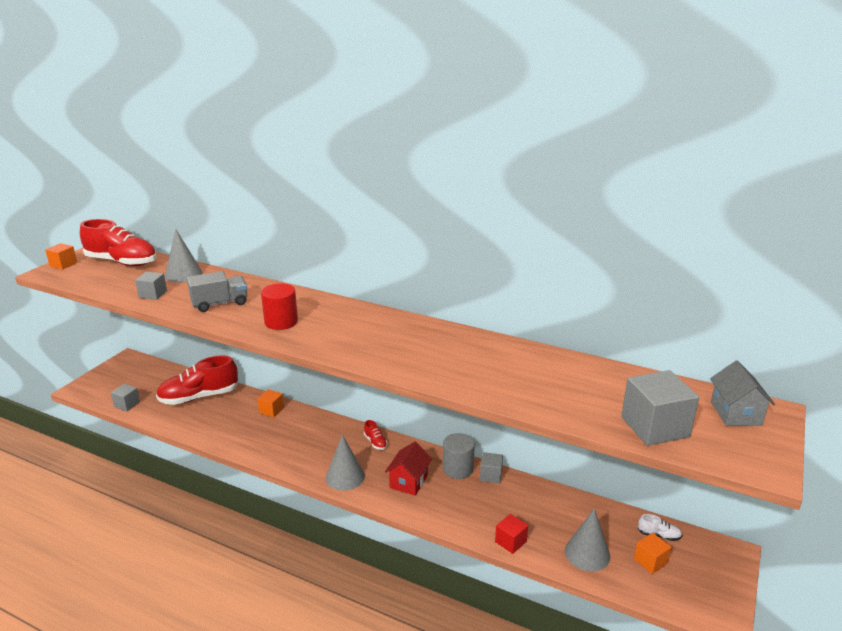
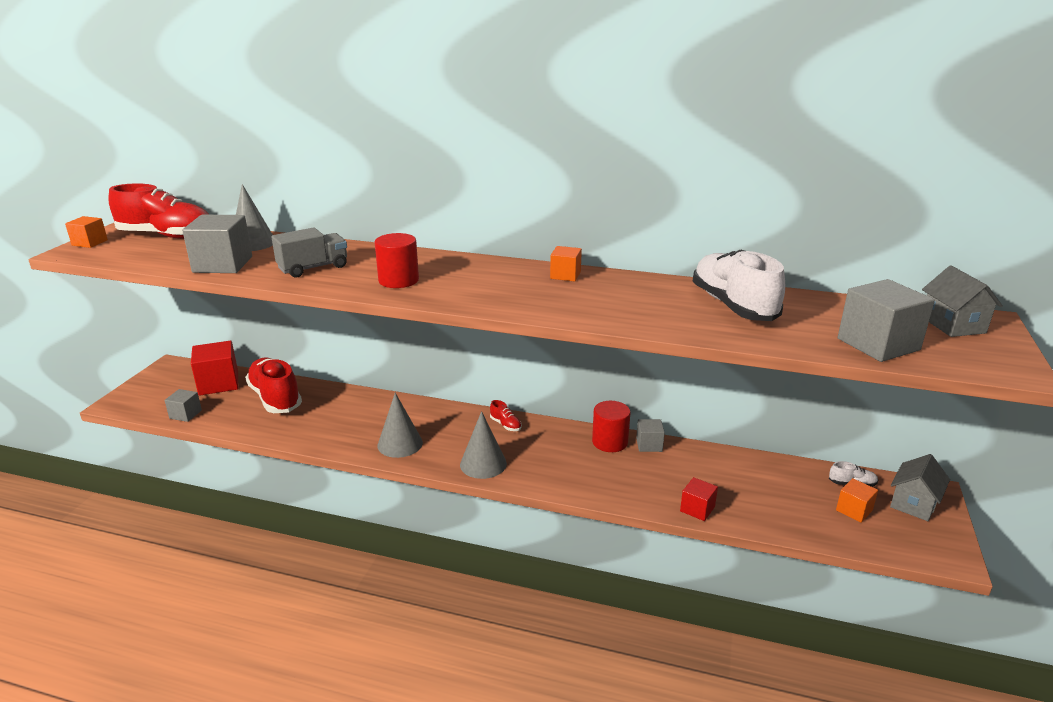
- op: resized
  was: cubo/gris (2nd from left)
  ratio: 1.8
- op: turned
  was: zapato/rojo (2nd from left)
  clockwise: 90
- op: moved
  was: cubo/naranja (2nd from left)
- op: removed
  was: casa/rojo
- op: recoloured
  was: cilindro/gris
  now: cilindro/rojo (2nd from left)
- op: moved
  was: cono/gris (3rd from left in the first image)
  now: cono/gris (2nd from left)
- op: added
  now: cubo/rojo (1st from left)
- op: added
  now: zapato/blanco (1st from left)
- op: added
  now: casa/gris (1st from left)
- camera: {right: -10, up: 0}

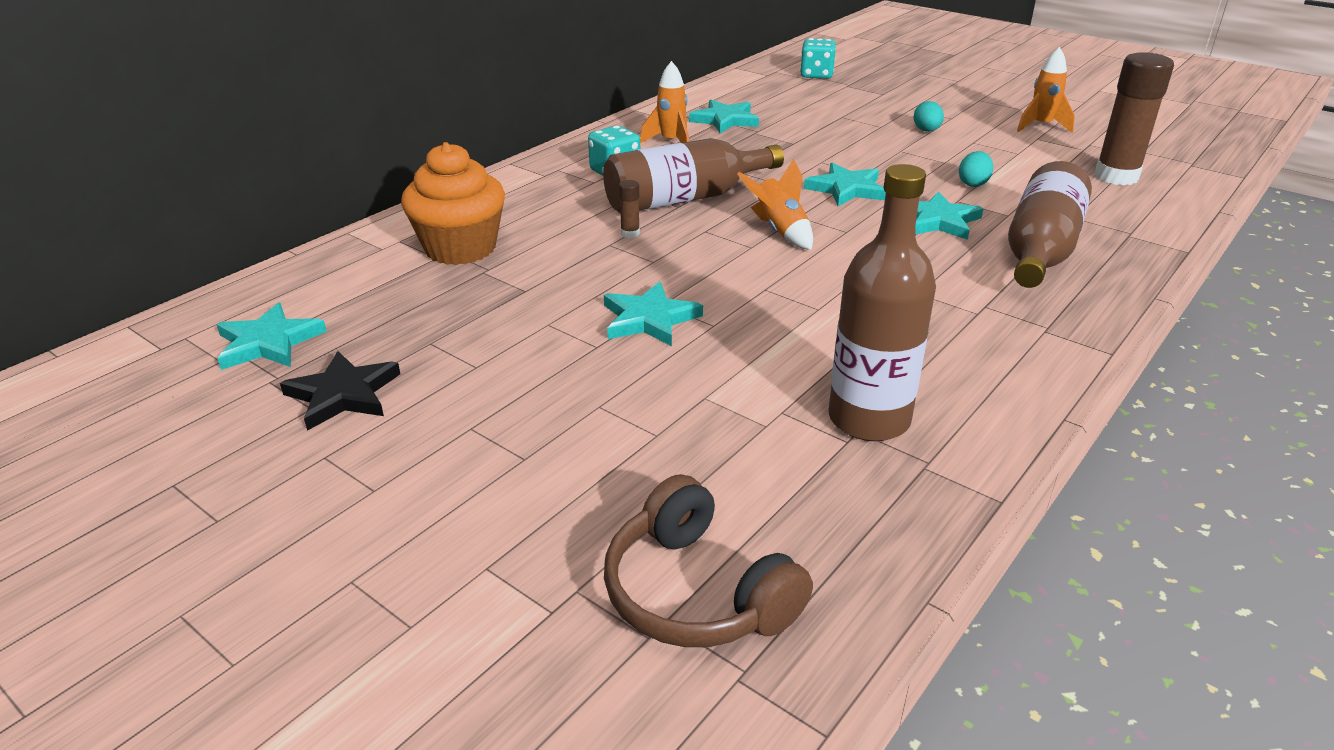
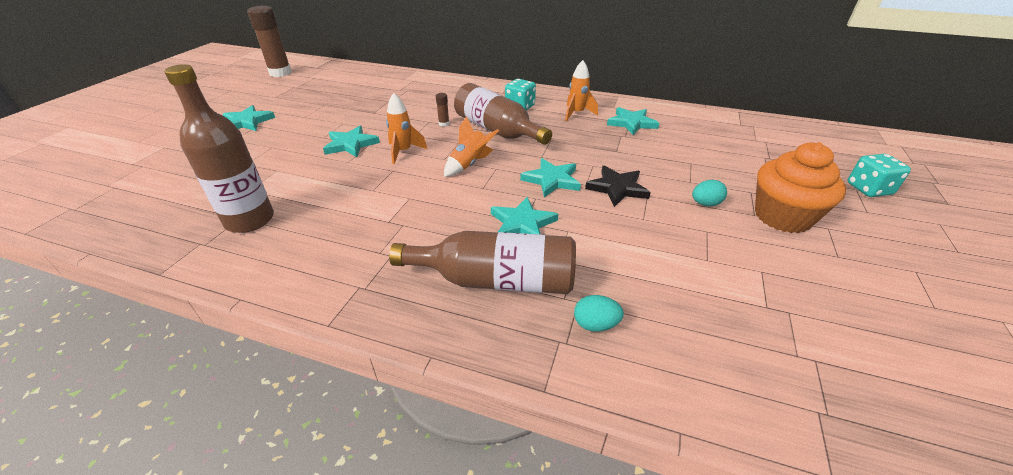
- op: moved
  was: estrella/turquesa (1st from left)
- op: moved
  was: estrella/negro
- op: moved
  was: magdalena/naranja
- op: removed
  was: auriculares/marrón
- op: moved
  was: dado/turquesa (2nd from left)
- op: moved
  was: huevo/turquesa (2nd from left in the first image)
  now: huevo/turquesa (1st from left)
- op: moved
  was: cohete/naranja (3rd from left in the first image)
  now: cohete/naranja (1st from left)
- op: moved
  was: barra de pegamento/marrón (2nd from left in the first image)
  now: barra de pegamento/marrón (1st from left)
- camera: {right: 70, up: 5}

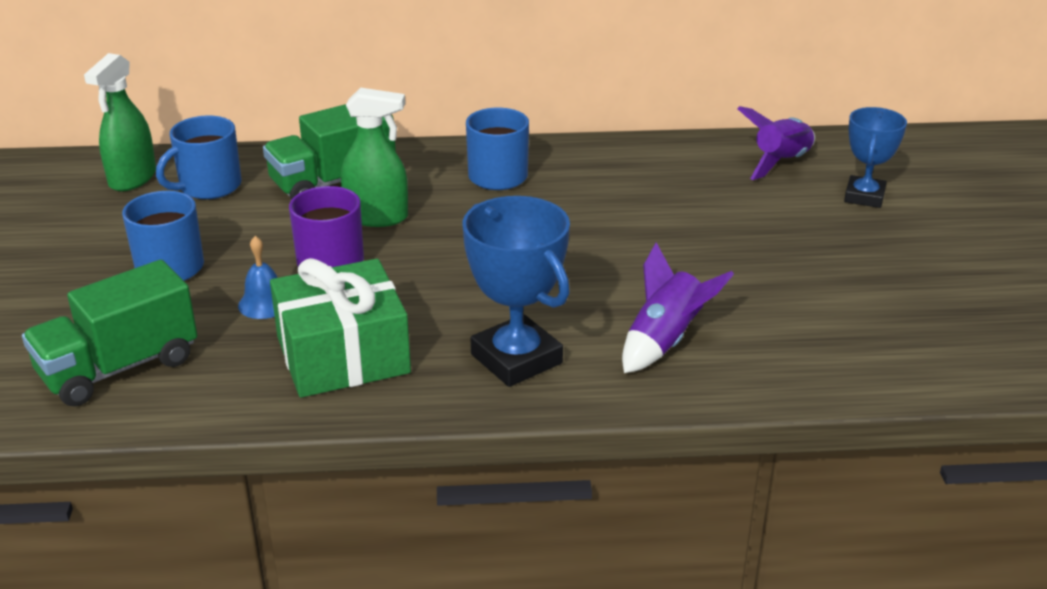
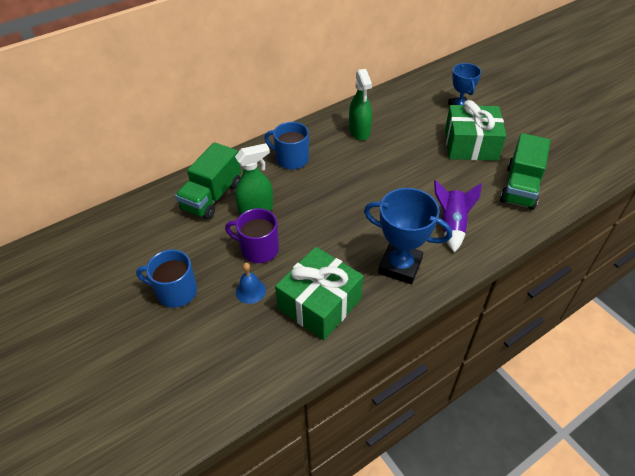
- op: moved
  was: camión/verde (1st from left in the first image)
  now: camión/verde (2nd from left)
- op: moved
  was: pulverizador/verde (1st from left in the first image)
  now: pulverizador/verde (2nd from left)
- op: removed
  was: taza/azul (2nd from left)
- op: removed
  was: cohete/morado (2nd from left)
- op: added
  now: regalo/verde (2nd from left)
- camera: {right: -30, up: 15}

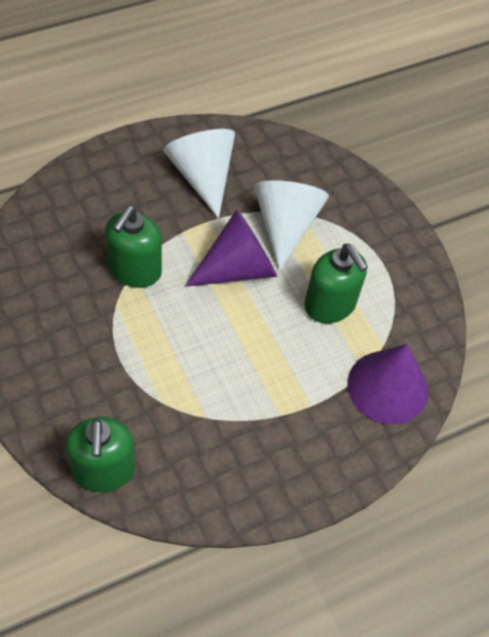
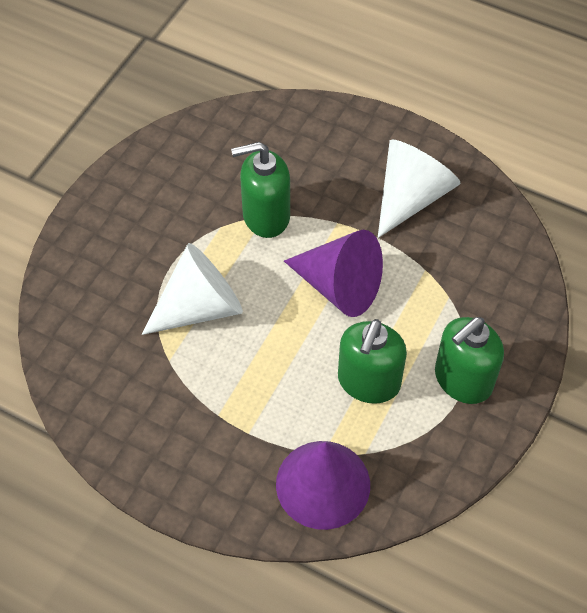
- op: moved
  was: dispensador de jabón/verde (1st from left in the first image)
  now: dispensador de jabón/verde (3rd from left)
- op: moved
  was: cono/blanco (2nd from left in the first image)
  now: cono/blanco (1st from left)
- camera: {right: 60, up: 0}

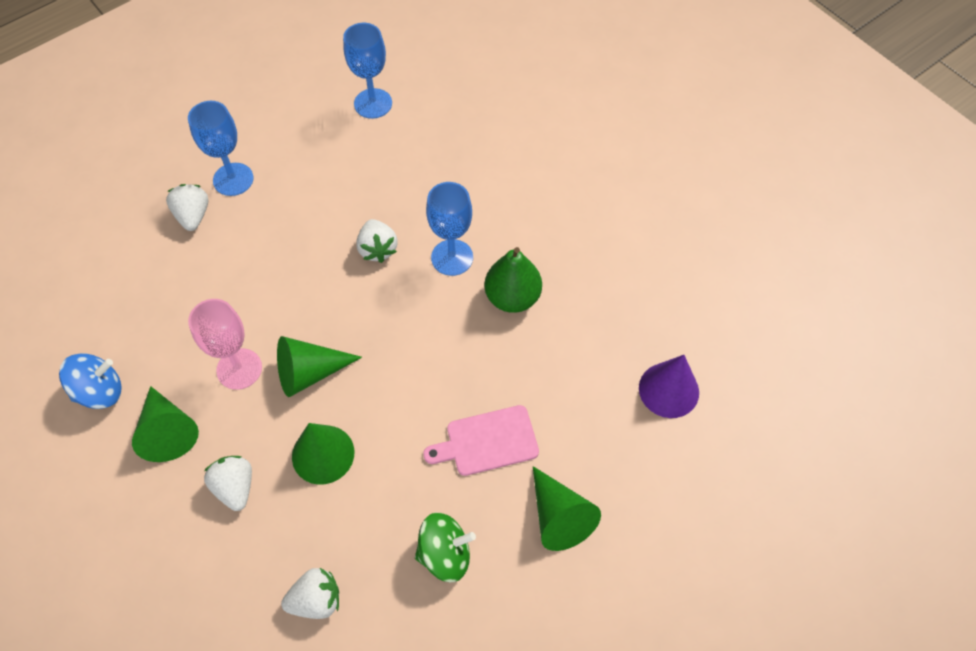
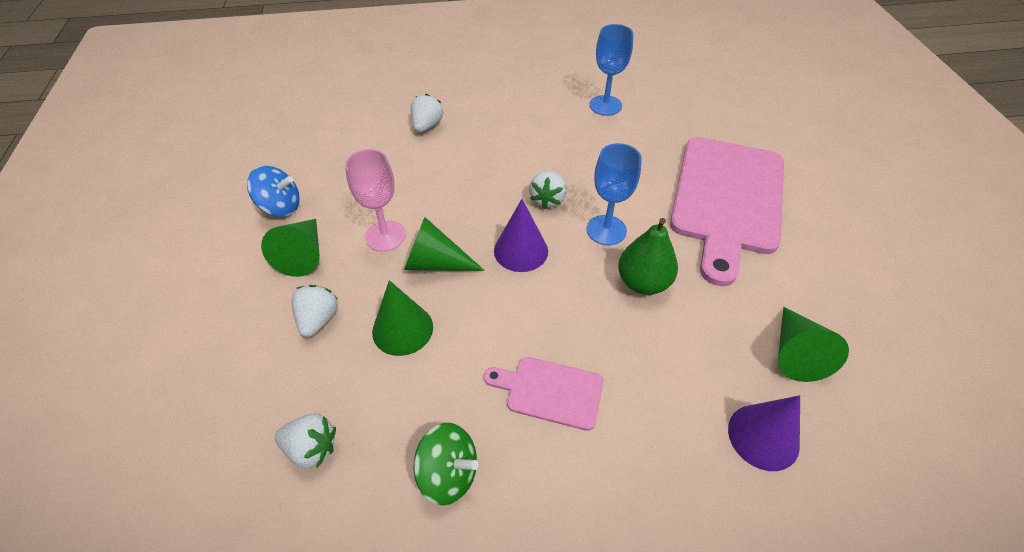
- op: removed
  was: copa/azul (1st from left)
- op: moved
  was: cono/verde (4th from left)
- op: added
  now: cono/morado (1st from left)
- op: added
  now: tabla de cortar/rosa (2nd from left)
- camera: {right: 30, up: -10}

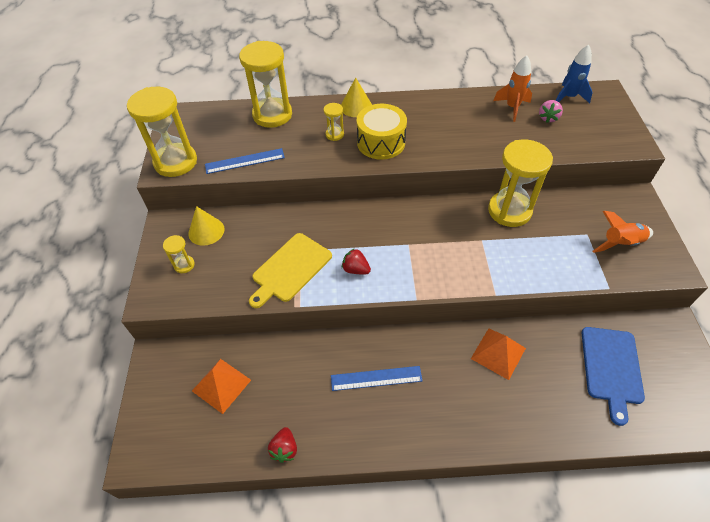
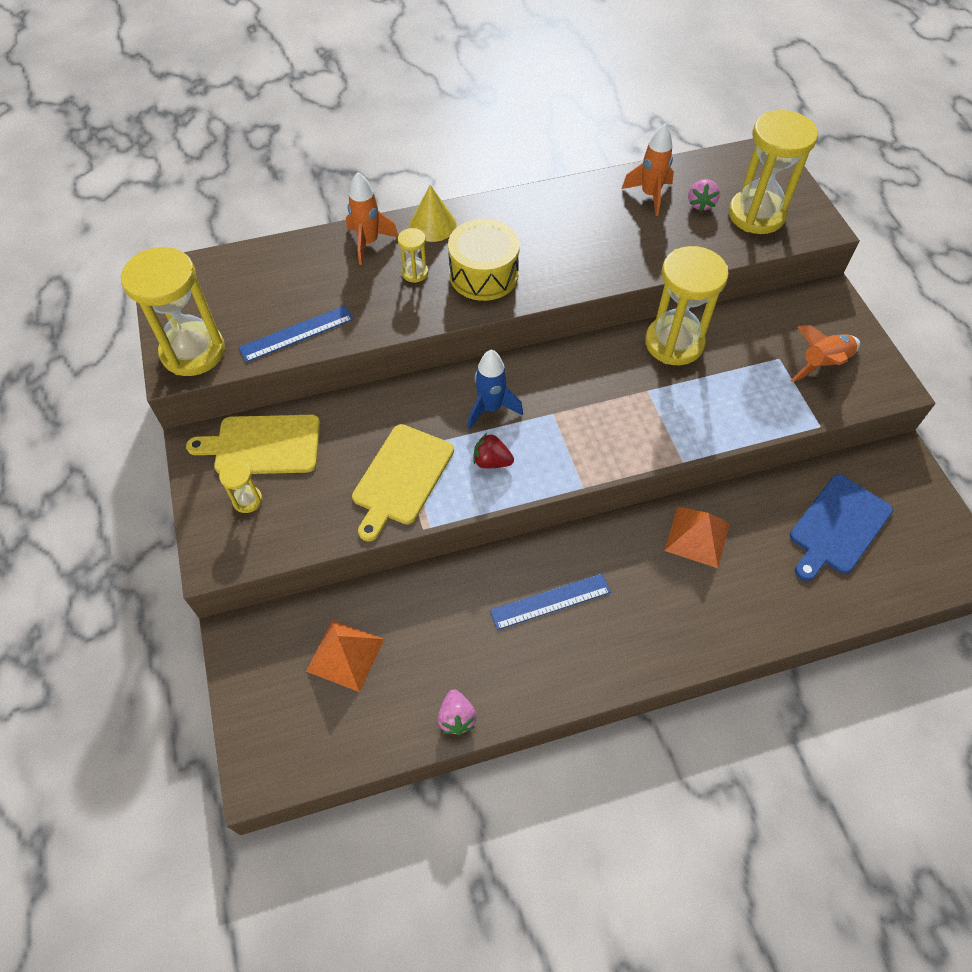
- op: replaced
  was: cono/amarillo (1st from left)
  now: tabla de cortar/amarillo (1st from left)
- op: moved
  was: reloj de arena/amarillo (3rd from left in the first image)
  now: reloj de arena/amarillo (5th from left)
- op: recoloured
  was: fresa/rojo (1st from left)
  now: fresa/rosa (1st from left)
- op: moved
  was: cohete/azul
- op: turned
  was: tabla de cortar/azul
  clockwise: 45
- op: added
  now: cohete/naranja (1st from left)
- camera: {right: -15, up: 5}

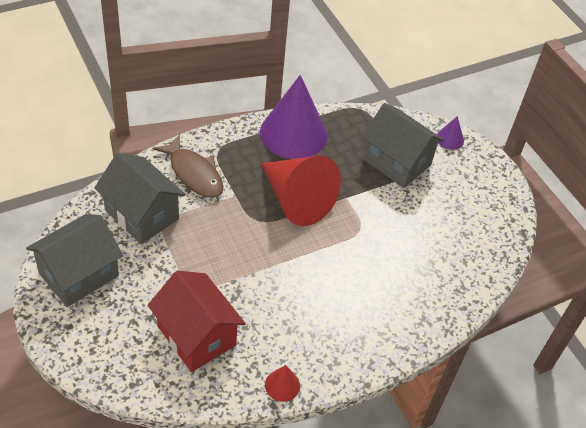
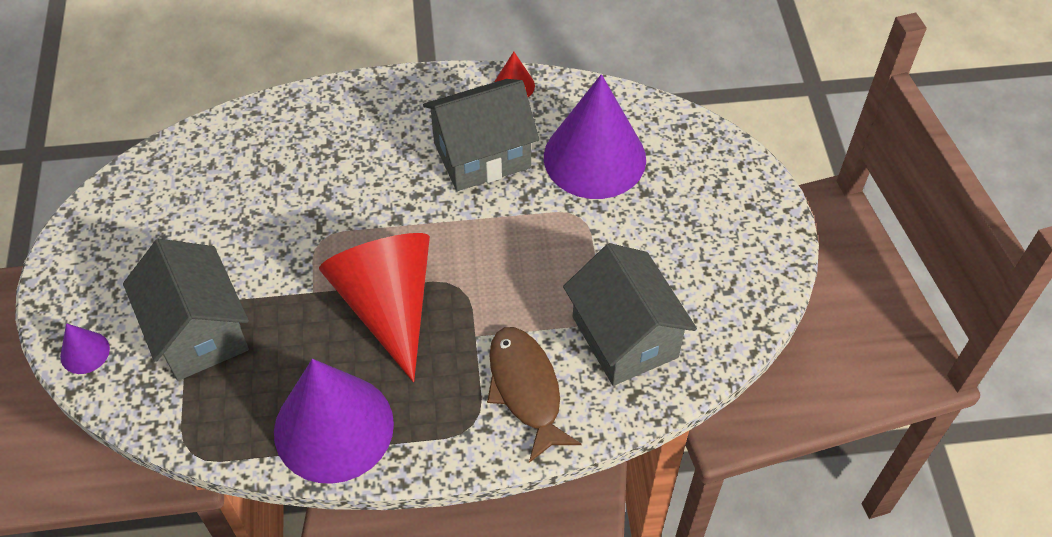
- op: moved
  was: casa/gris (1st from left in the first image)
  now: casa/gris (2nd from left)
- op: replaced
  was: casa/rojo
  now: cono/morado (3rd from left)
- camera: {right: -155, up: 5}

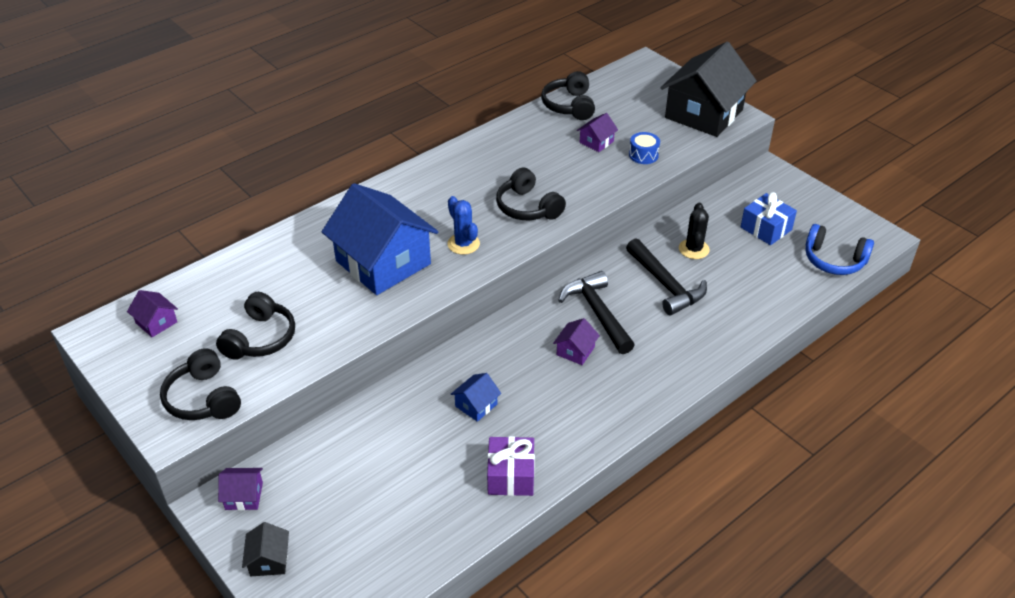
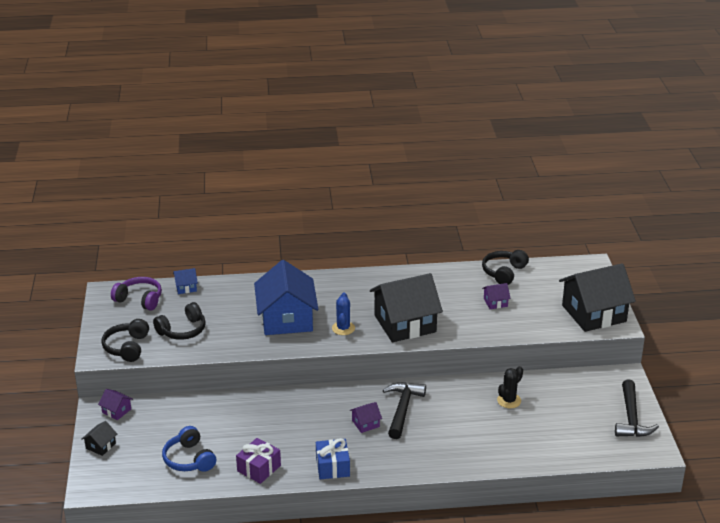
- op: replaced
  was: casa/morado (1st from left)
  now: auriculares/morado
- op: moved
  was: casa/azul (2nd from left in the first image)
  now: casa/azul (1st from left)
- op: replaced
  was: auriculares/negro (3rd from left)
  now: casa/negro (2nd from left)
- op: moved
  was: martillo/negro (2nd from left)
- op: removed
  was: tambor/azul
- op: moved
  was: regalo/azul
- op: moved
  was: auriculares/azul
- camera: {right: 35, up: -10}

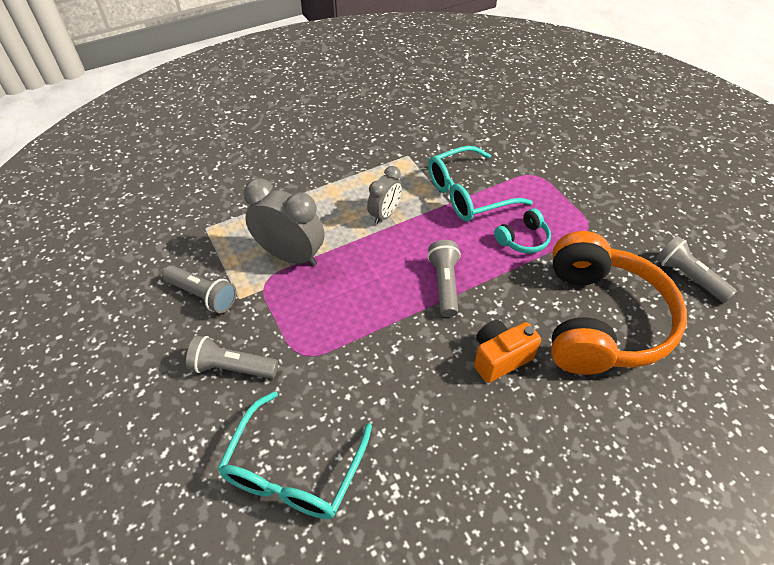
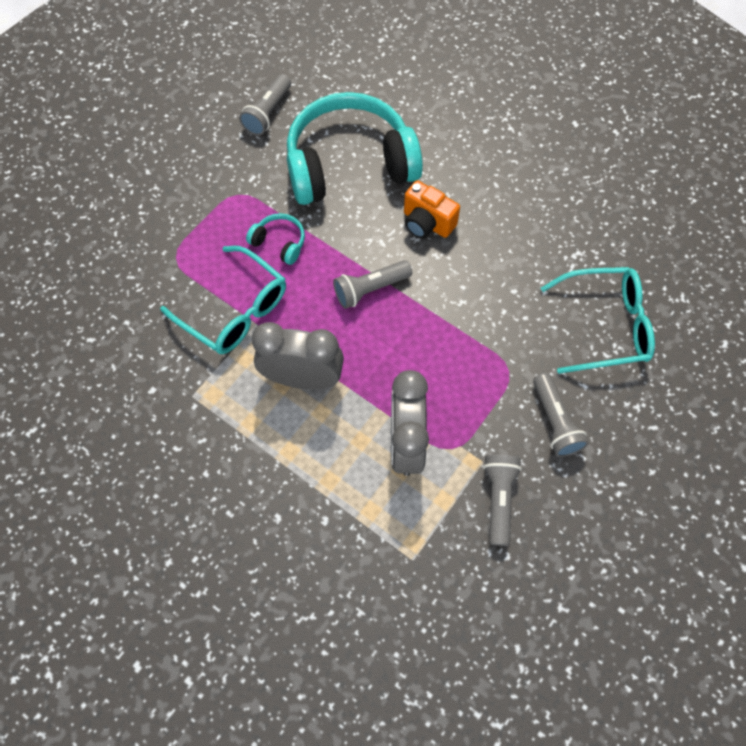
- op: resized
  was: despertador/gris (2nd from left in the first image)
  ratio: 1.64
- op: recoloured
  was: auriculares/naranja
  now: auriculares/turquesa (2nd from left)
- camera: {right: -115, up: 15}

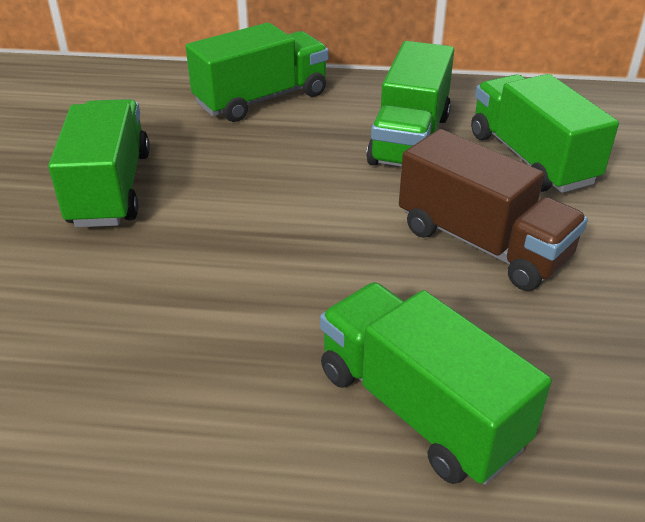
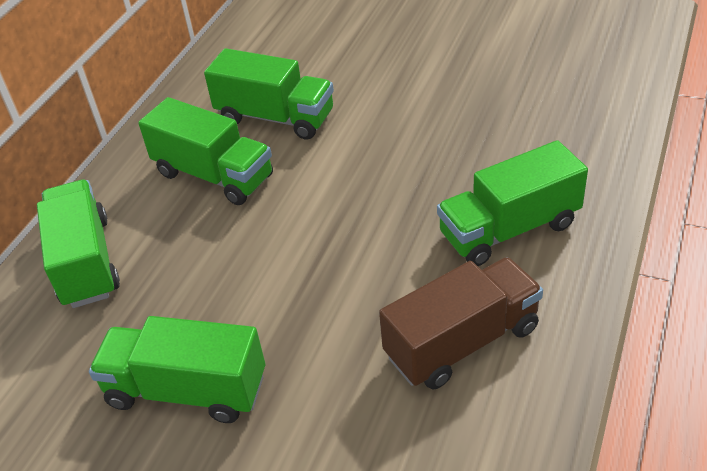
- op: moved
  was: camión/marrón
- op: turned
  was: camión/verde (5th from left in the first image)
  clockwise: -150
- camera: {right: -70, up: 5}

